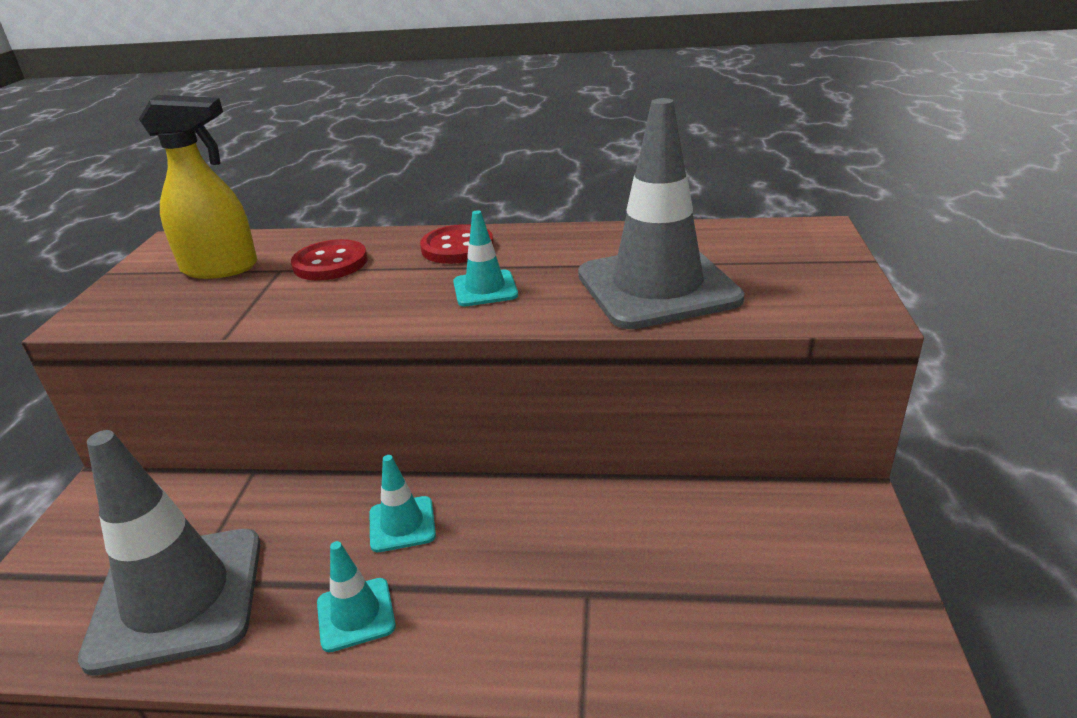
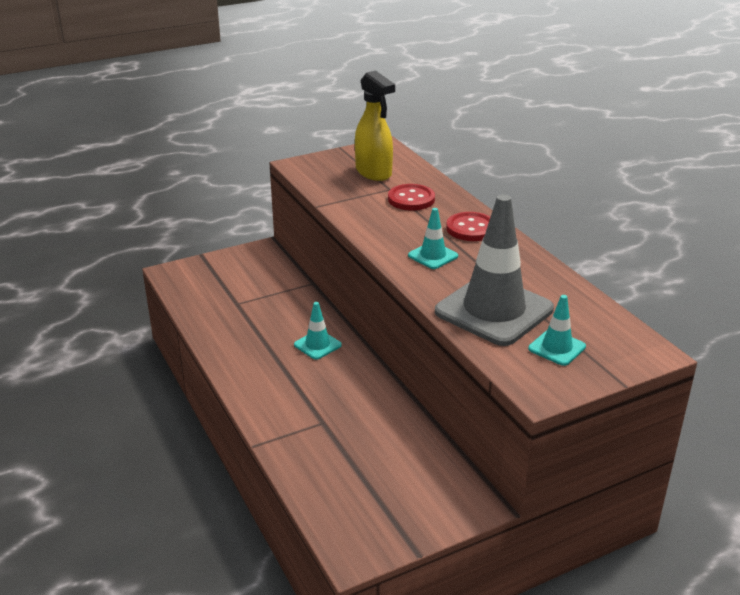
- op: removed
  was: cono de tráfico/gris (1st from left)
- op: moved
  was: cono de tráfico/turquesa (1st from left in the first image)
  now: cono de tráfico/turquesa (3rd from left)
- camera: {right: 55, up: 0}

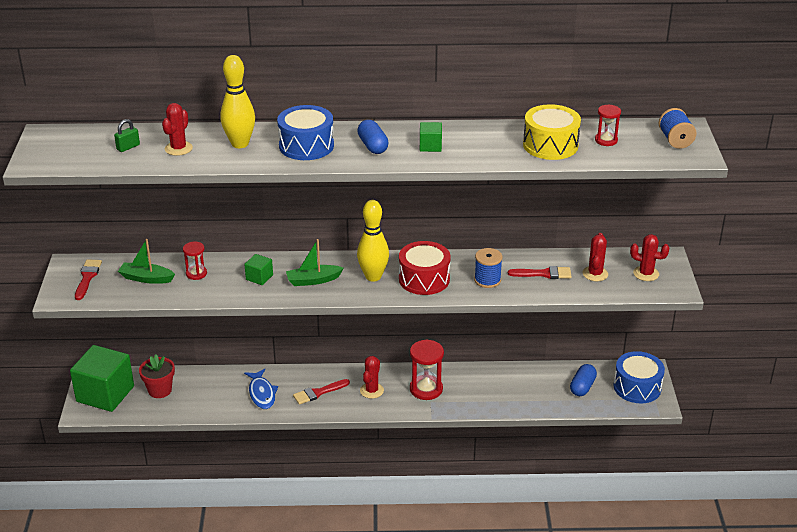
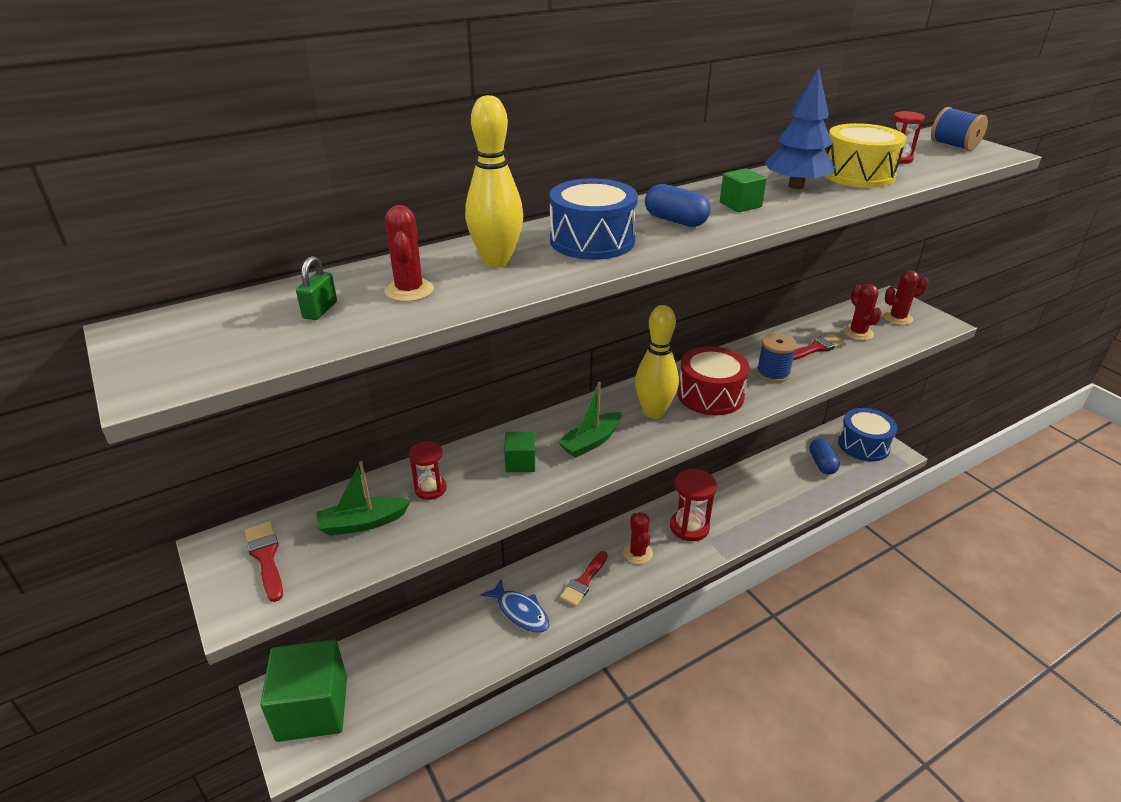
- op: removed
  was: maceta/rojo
- op: added
  now: árbol/azul
- camera: {right: -30, up: 0}

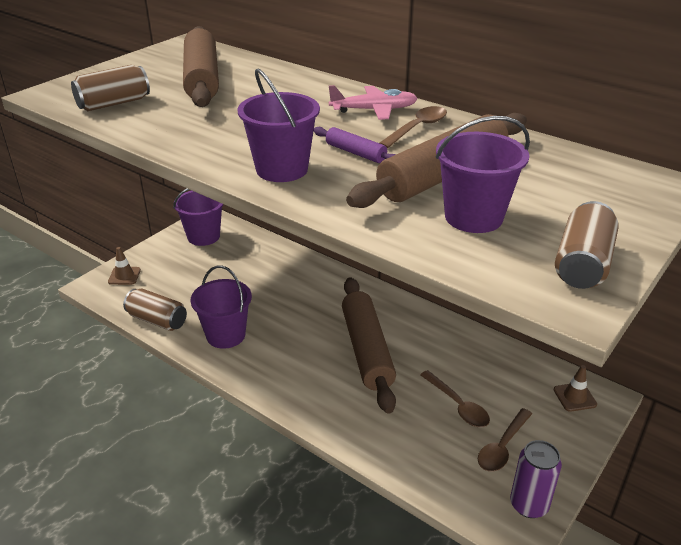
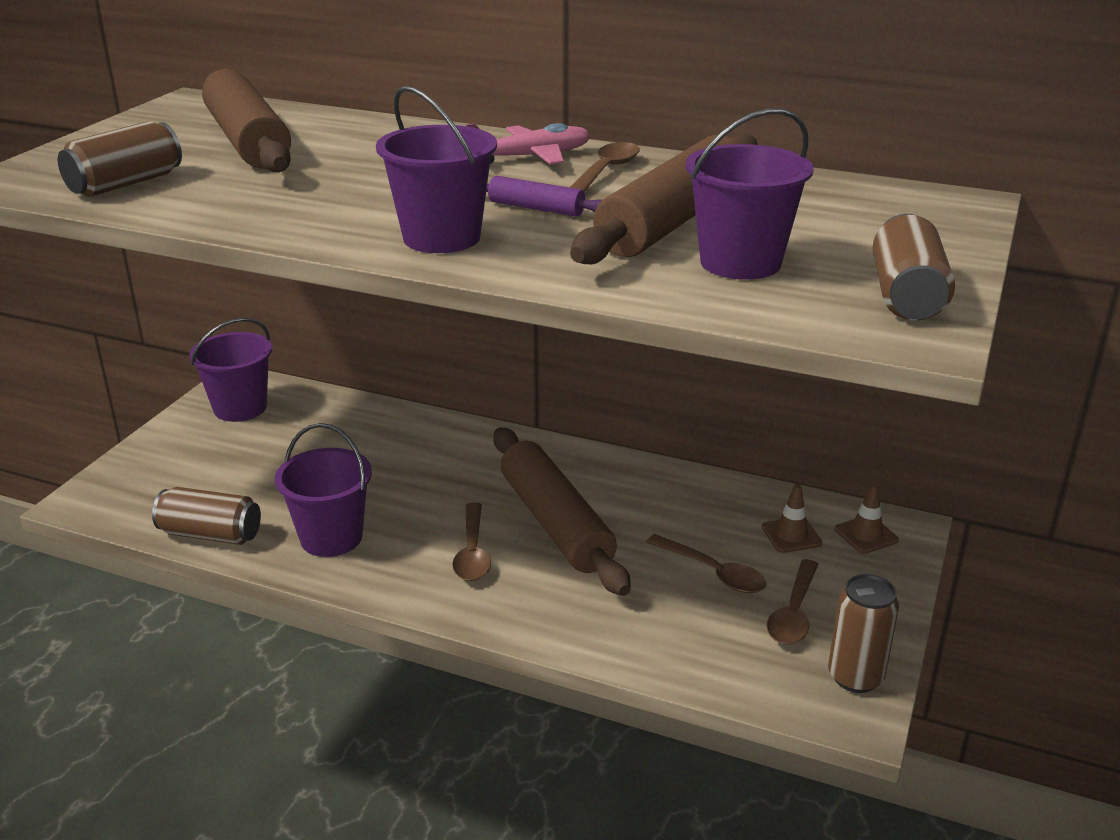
- op: moved
  was: cono de tráfico/marrón (1st from left)
- op: recoloured
  was: lata/morado
  now: lata/marrón (3rd from left)
- op: added
  now: cuchara/marrón (1st from left)
- camera: {right: -15, up: -5}

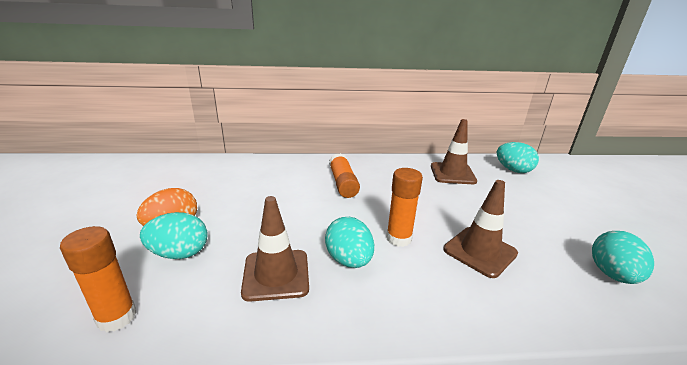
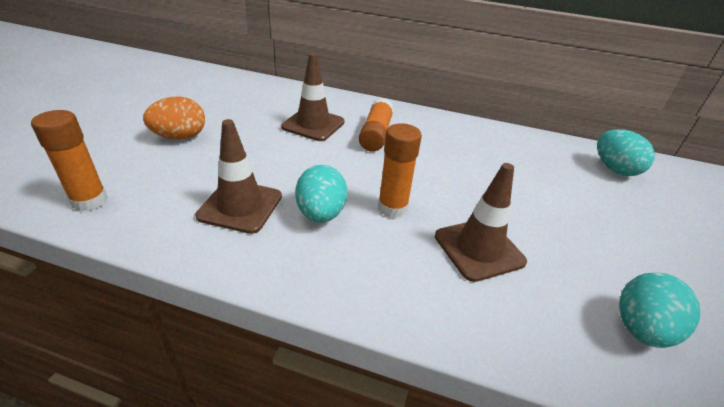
- op: removed
  was: huevo/turquesa (1st from left)
- op: moved
  was: cono de tráfico/marrón (2nd from left)
- camera: {right: 20, up: 10}

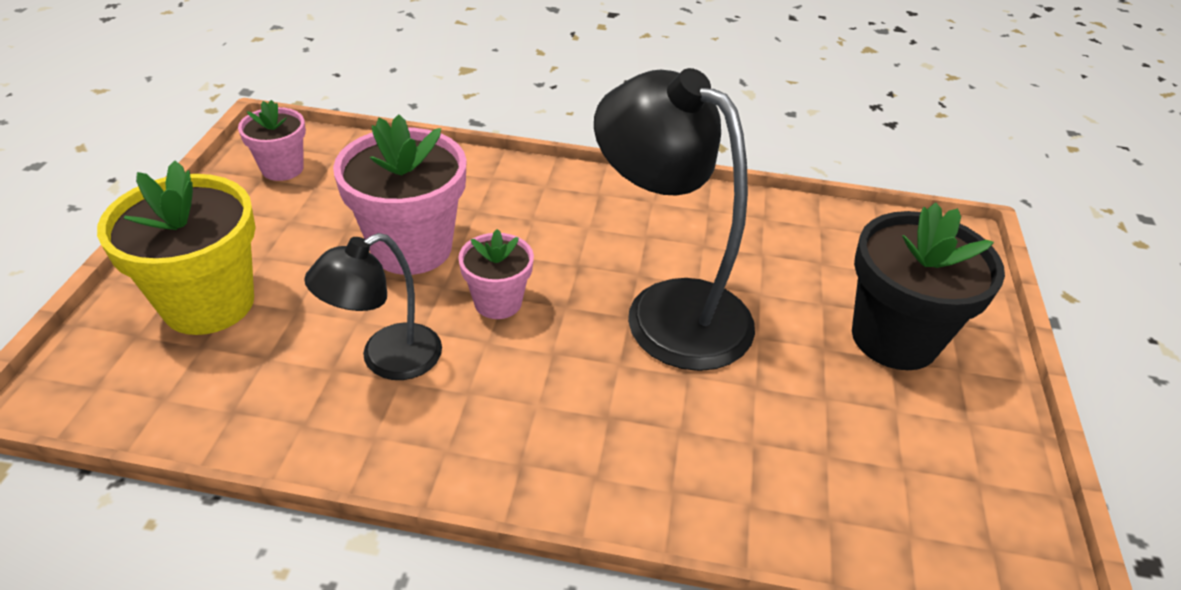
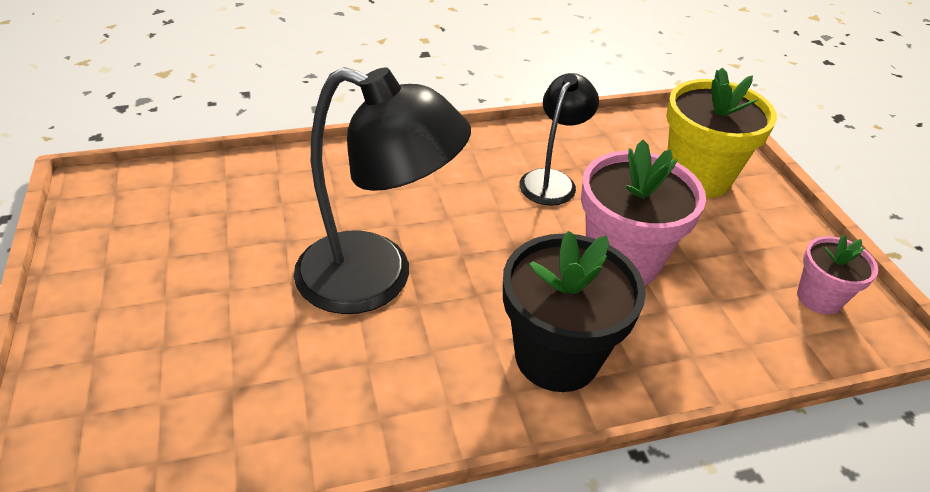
- op: removed
  was: maceta/rosa (3rd from left)
- op: moved
  was: maceta/negro
- camera: {right: 155, up: 0}

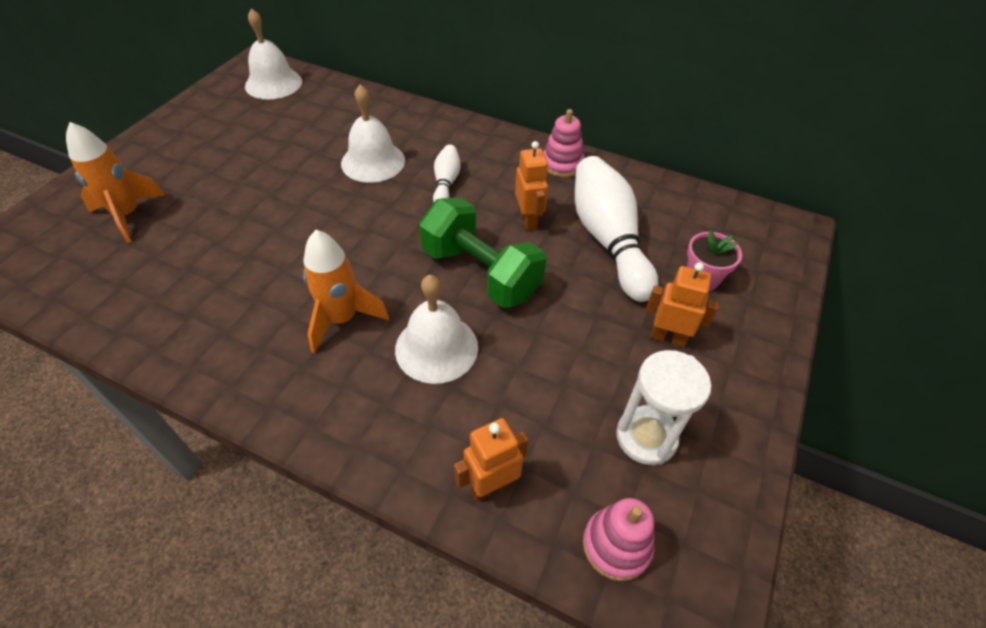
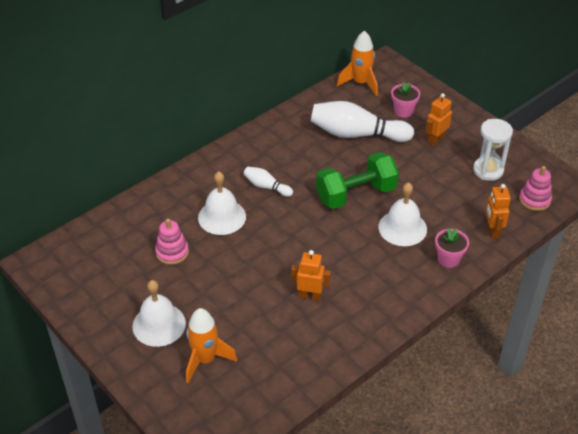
- op: moved
  was: campana/blanco (1st from left)
- op: moved
  was: cohete/naranja (2nd from left)
- op: moved
  was: robot/naranja (2nd from left in the first image)
  now: robot/naranja (1st from left)
- op: moved
  was: juguete apilable/rosa (1st from left)
- op: added
  now: maceta/rosa (2nd from left)
- camera: {right: -65, up: -5}

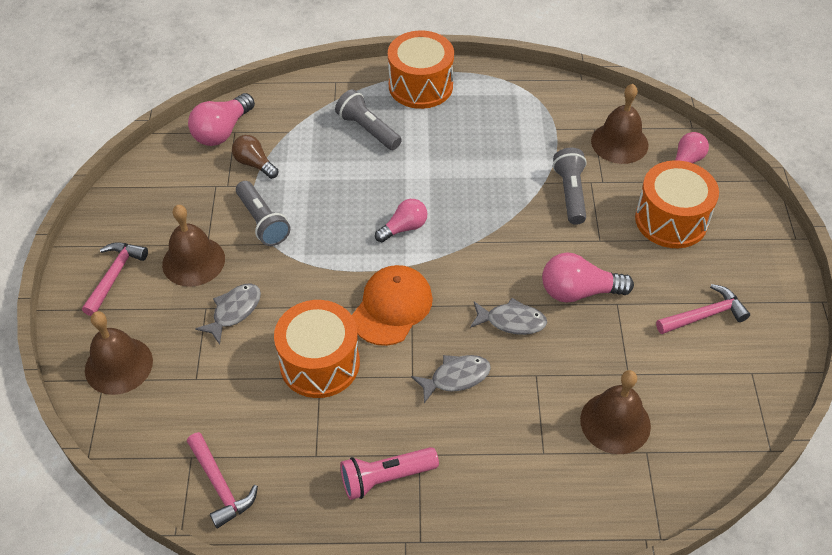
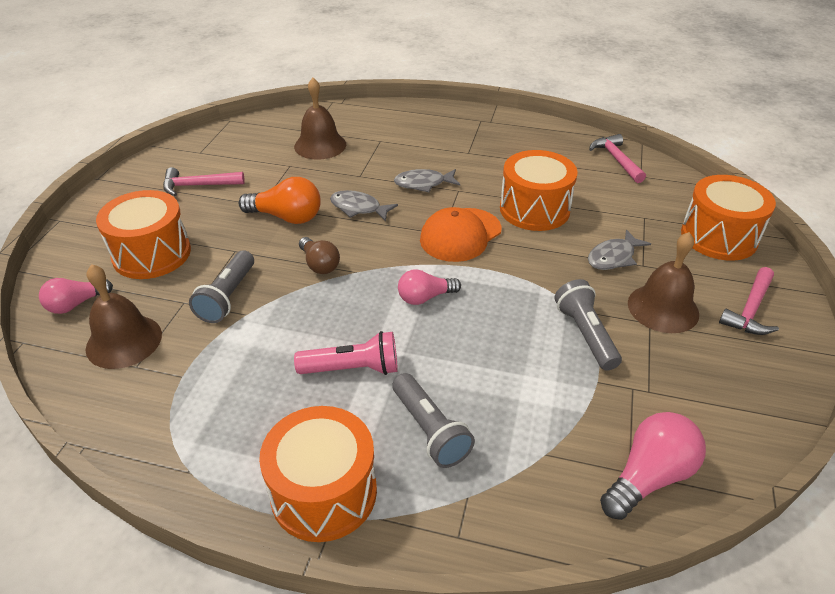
- op: replaced
  was: campana/marrón (1st from left)
  now: tambor/naranja (4th from left)
- op: moved
  was: bombilla/marrón
- op: moved
  was: lámpara de mano/rosa
- op: recoloured
  was: bombilla/rosa (3rd from left)
  now: bombilla/naranja
- camera: {right: -165, up: -10}

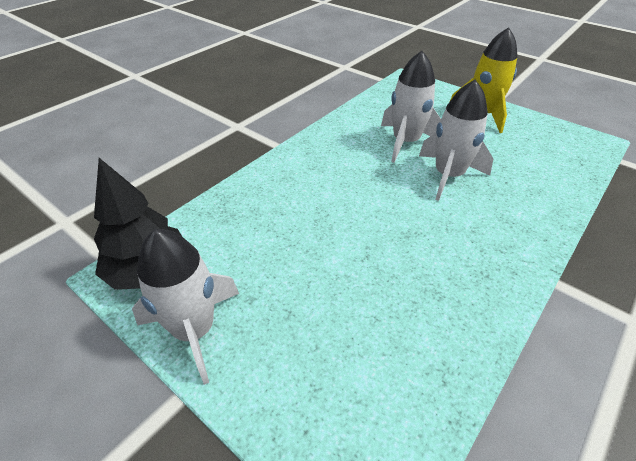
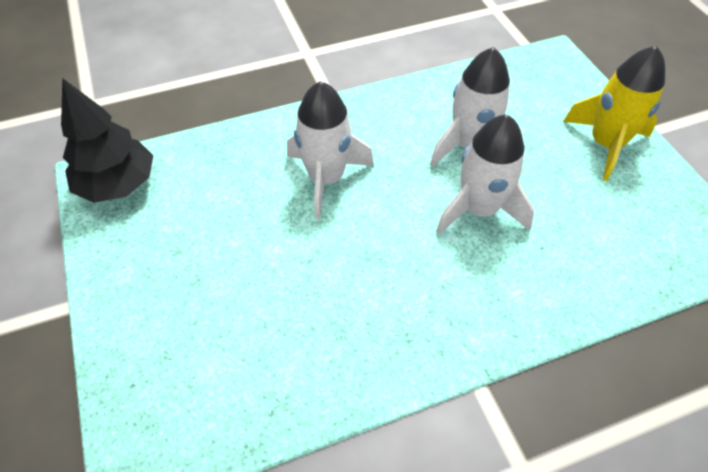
- op: moved
  was: cohete/blanco (1st from left)
- camera: {right: 30, up: 10}

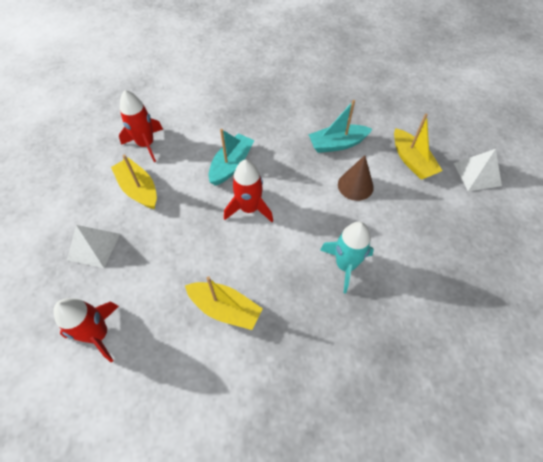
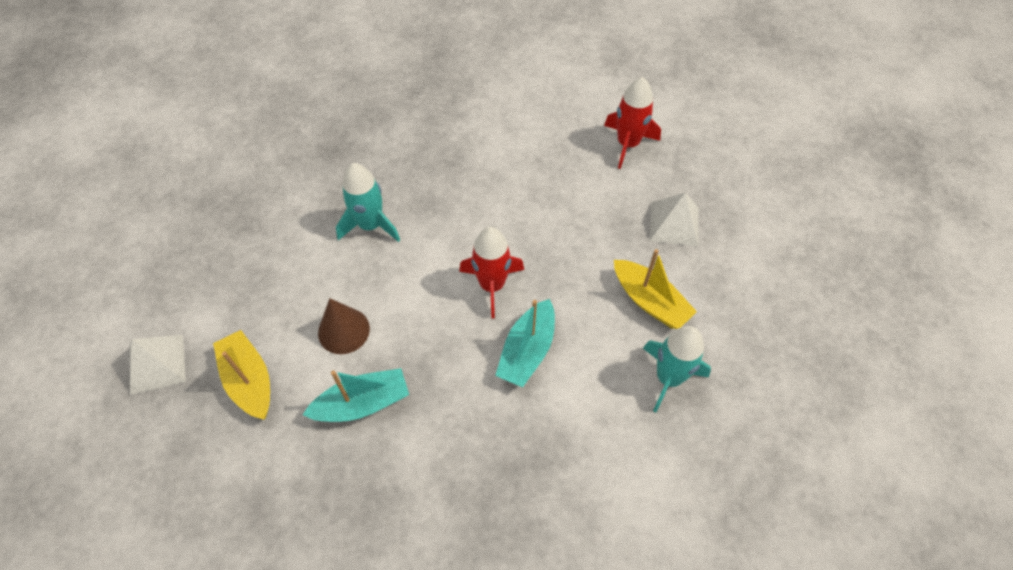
- op: recoloured
  was: cohete/rojo (2nd from left)
  now: cohete/turquesa (2nd from left)
- op: removed
  was: barco/amarillo (2nd from left)
- camera: {right: 175, up: 0}

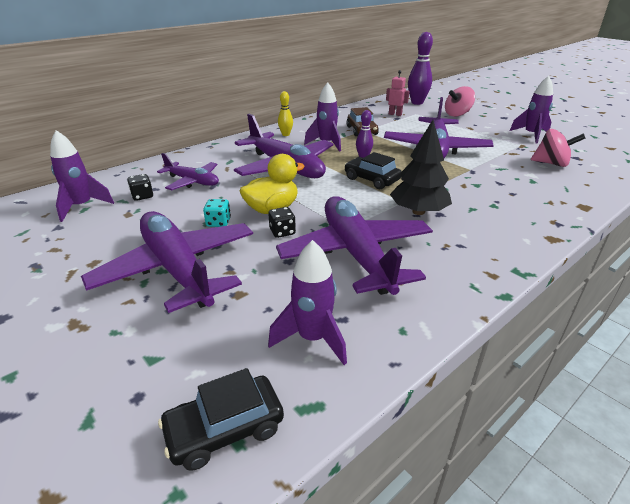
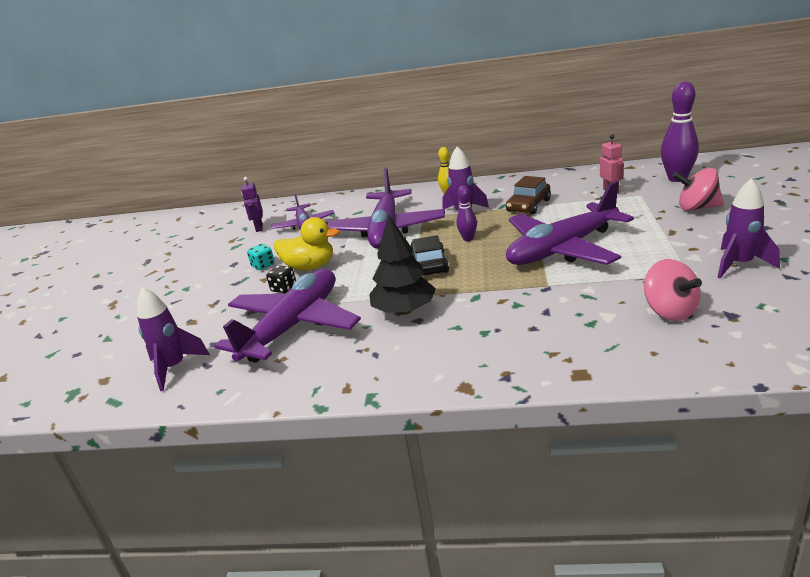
- op: removed
  was: cohete/morado (1st from left)
- op: removed
  was: avión/morado (1st from left)
- op: replaced
  was: dado/negro (1st from left)
  now: robot/morado
- op: removed
  was: coche/negro (1st from left)
- camera: {right: 50, up: -5}

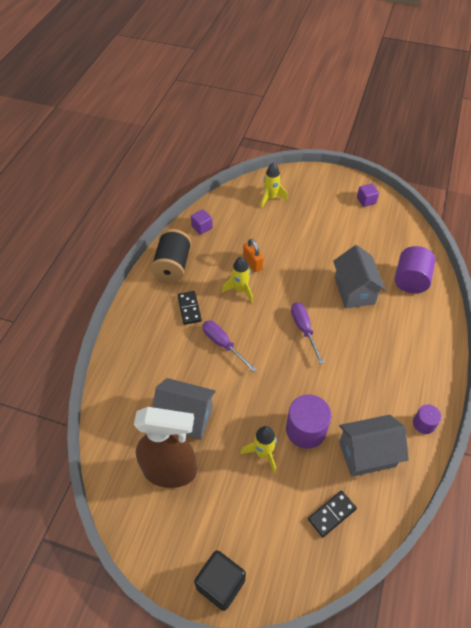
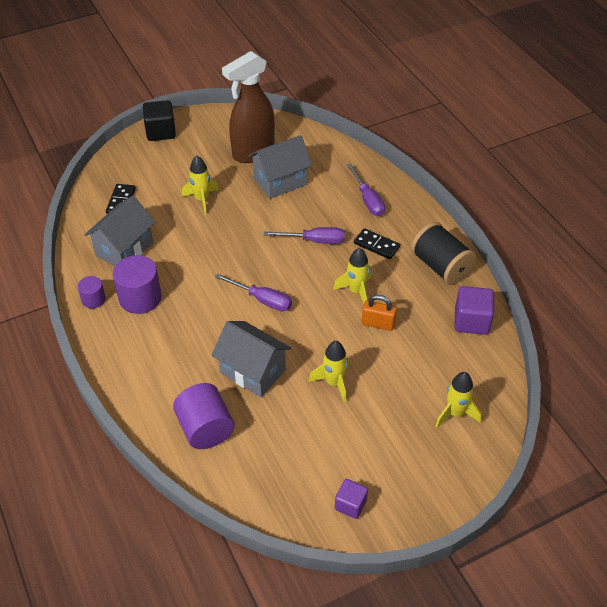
- op: resized
  was: cubo/morado (1st from left in the first image)
  ratio: 1.56
- op: moved
  was: cilindro/morado (1st from left in the first image)
  now: cilindro/morado (2nd from left)
- op: added
  now: cohete/amarillo (2nd from left)
- op: added
  now: destornillador/morado (3rd from left)
- camera: {right: 135, up: -5}

